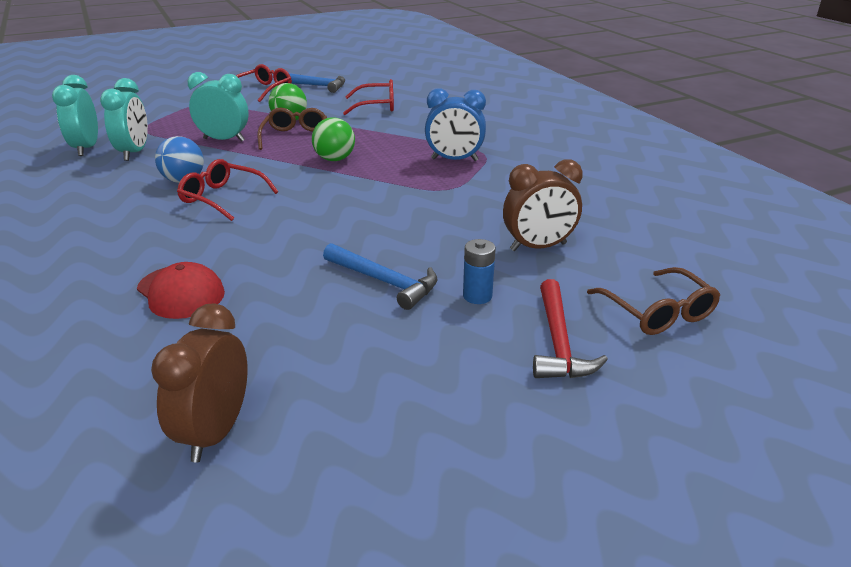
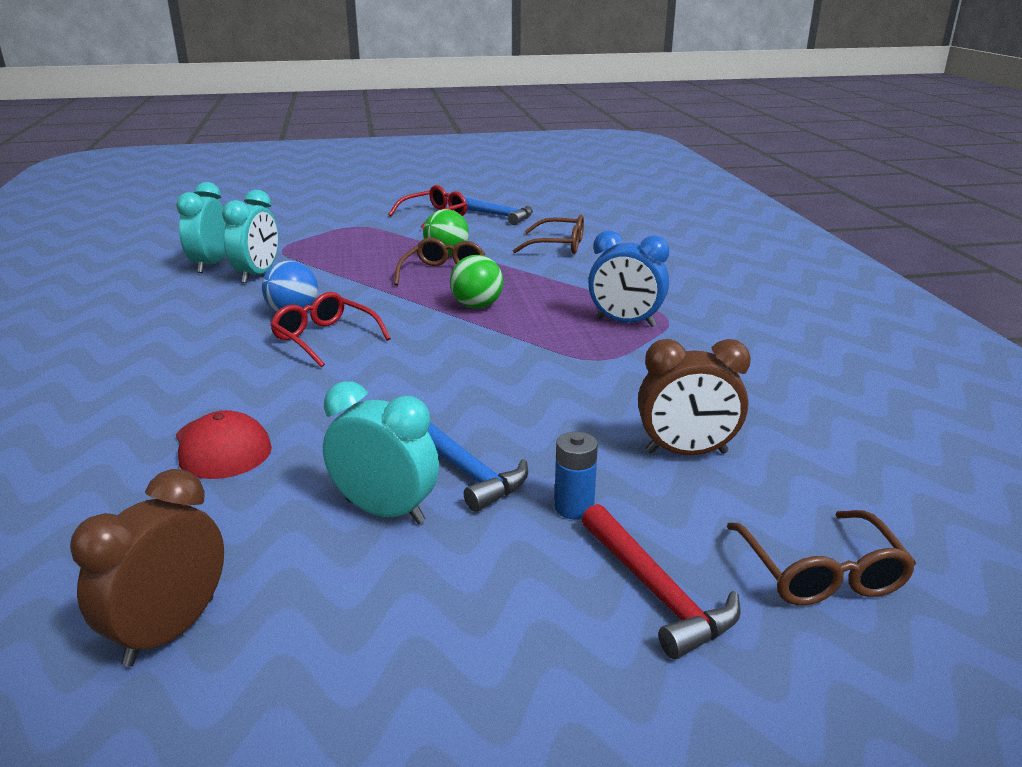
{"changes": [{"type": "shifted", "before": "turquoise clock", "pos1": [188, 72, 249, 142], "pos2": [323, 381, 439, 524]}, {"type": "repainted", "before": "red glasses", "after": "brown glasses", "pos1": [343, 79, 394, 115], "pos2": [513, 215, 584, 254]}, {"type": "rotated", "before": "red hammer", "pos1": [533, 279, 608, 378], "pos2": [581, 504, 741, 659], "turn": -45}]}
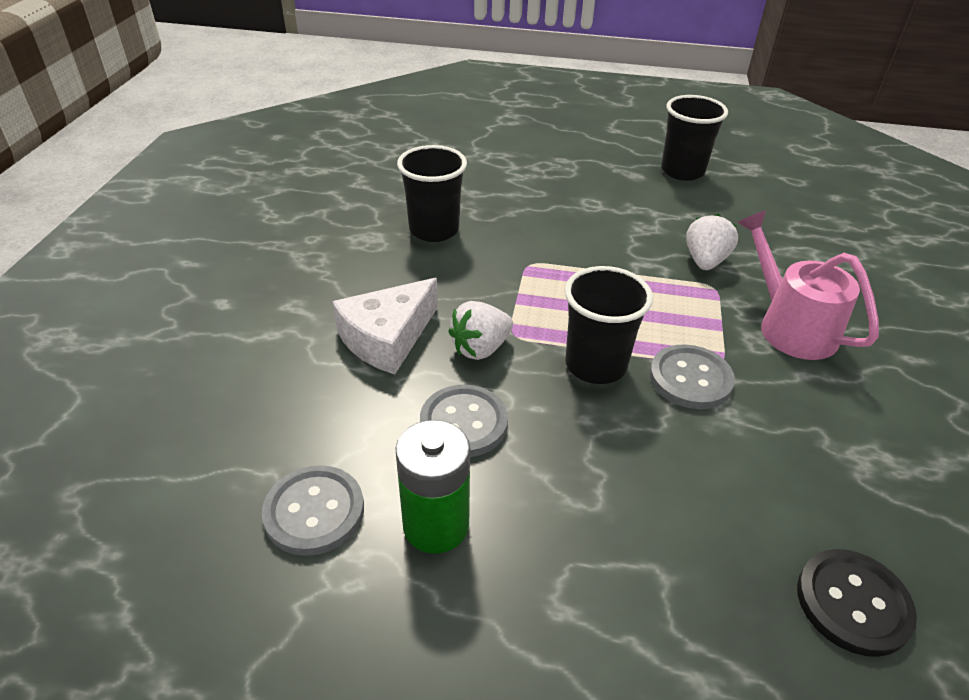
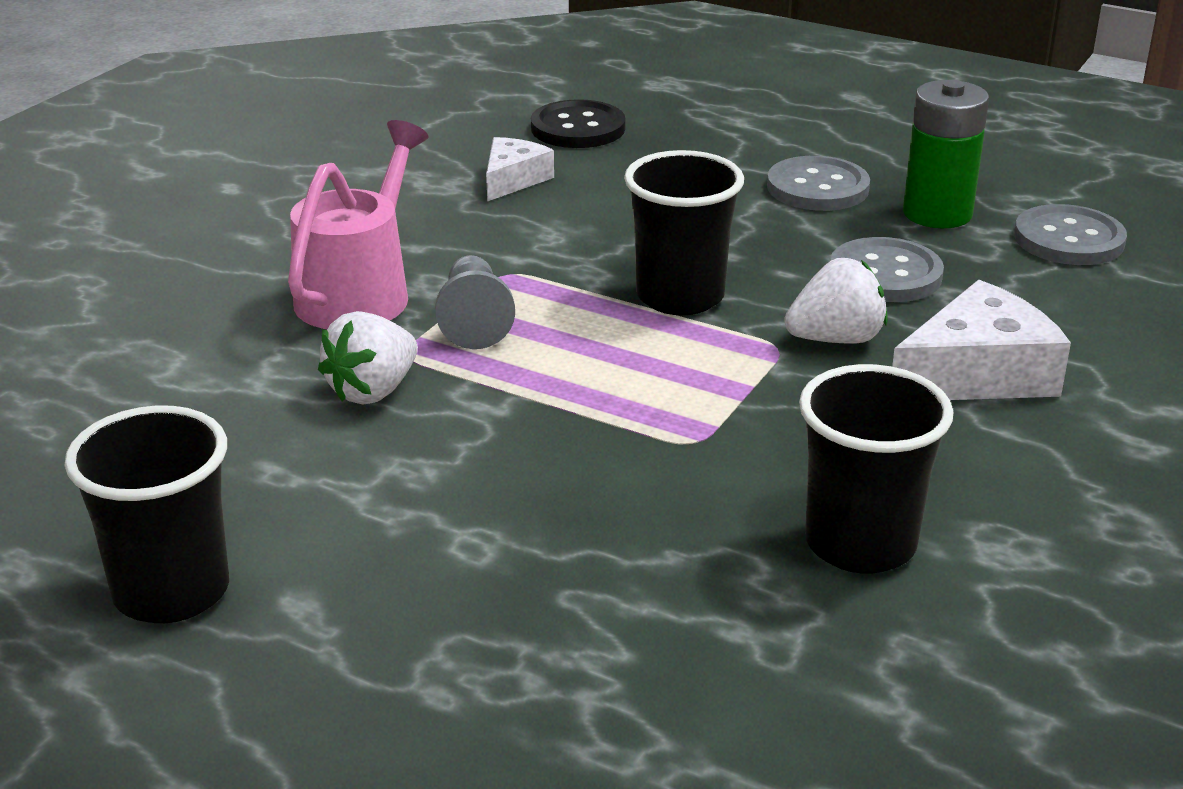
{"changes": [{"type": "rotated", "before": "pink watering can", "pos1": [737, 211, 879, 360], "pos2": [288, 120, 428, 329], "turn": -150}, {"type": "new", "after": "grey pawn", "pos2": [435, 255, 515, 349]}, {"type": "new", "after": "white cheese", "pos2": [486, 137, 554, 201]}, {"type": "shifted", "before": "grey button", "pos1": [650, 344, 735, 409], "pos2": [767, 156, 870, 211]}]}
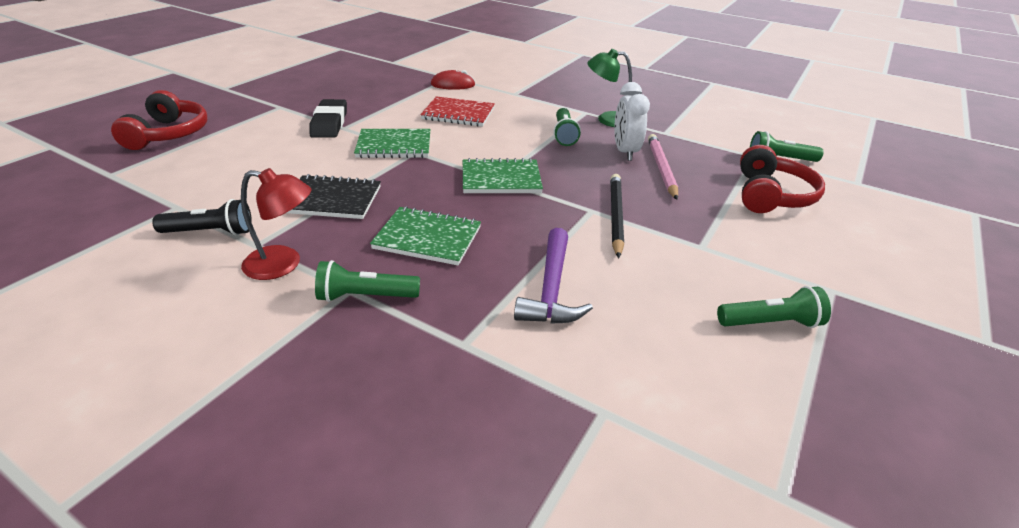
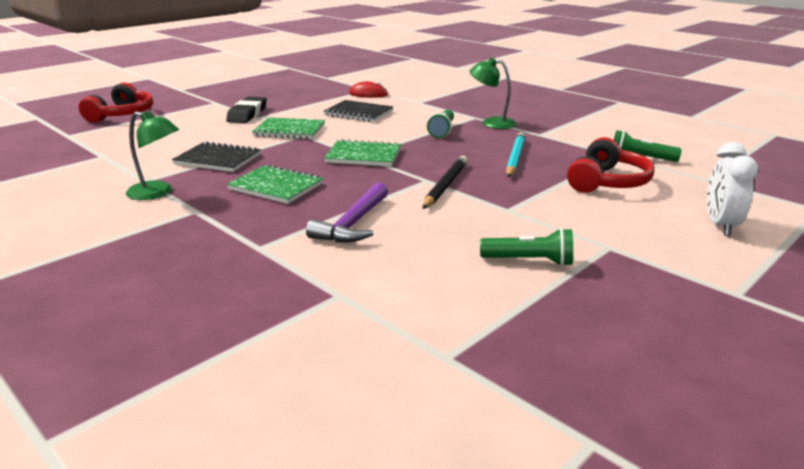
{"changes": [{"type": "repainted", "before": "red lamp", "after": "green lamp", "pos1": [241, 168, 312, 280], "pos2": [126, 111, 179, 200]}, {"type": "repainted", "before": "red notebook", "after": "black notebook", "pos1": [420, 96, 495, 126], "pos2": [324, 100, 393, 122]}, {"type": "repainted", "before": "pink pencil", "after": "turquoise pencil", "pos1": [648, 134, 678, 200], "pos2": [506, 132, 525, 177]}, {"type": "shifted", "before": "white clock", "pos1": [614, 82, 650, 161], "pos2": [707, 142, 758, 236]}, {"type": "gone", "before": "black flashlight", "pos1": [152, 199, 252, 235]}, {"type": "gone", "before": "green flashlight", "pos1": [315, 260, 420, 302]}]}
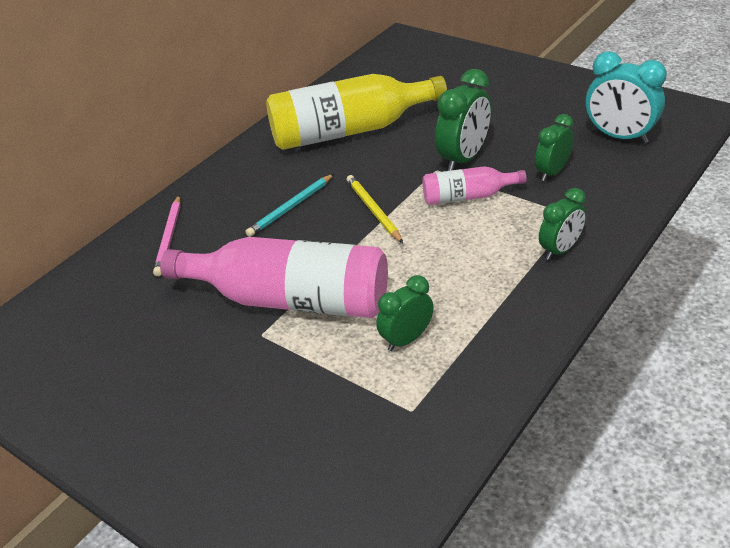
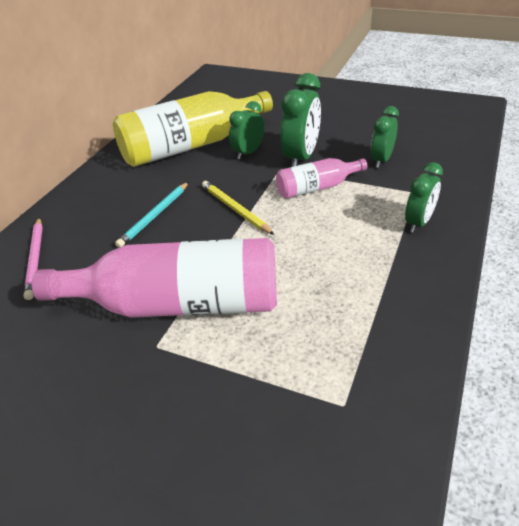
{"changes": [{"type": "shifted", "before": "green clock", "pos1": [376, 275, 434, 351], "pos2": [229, 101, 264, 159]}, {"type": "gone", "before": "turquoise clock", "pos1": [586, 51, 667, 144]}]}
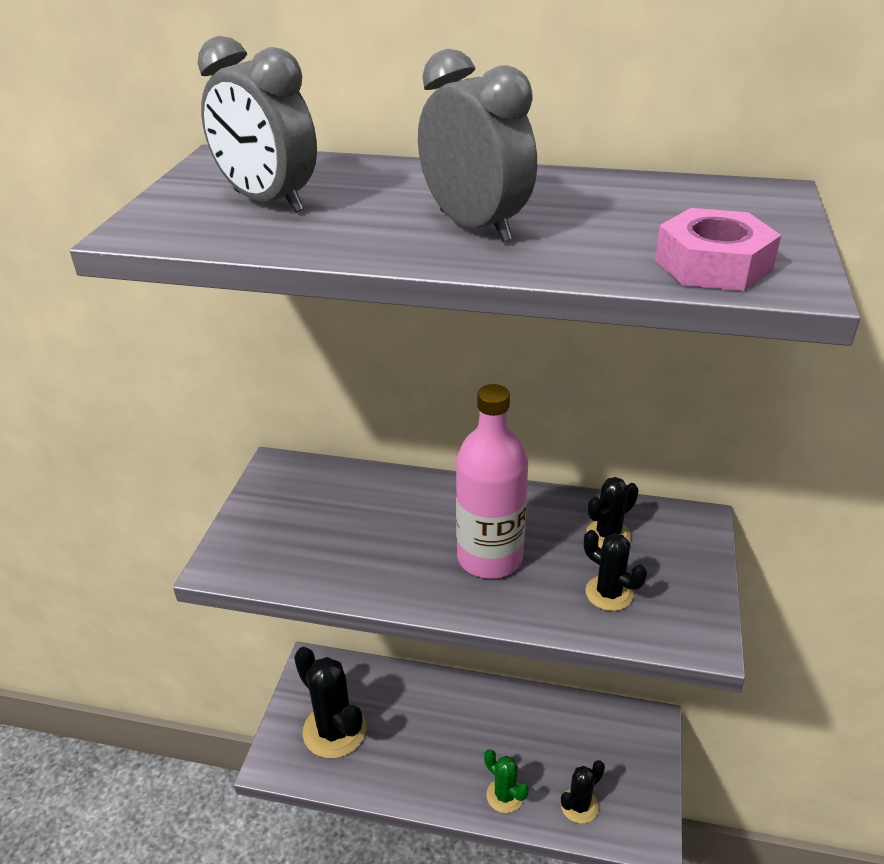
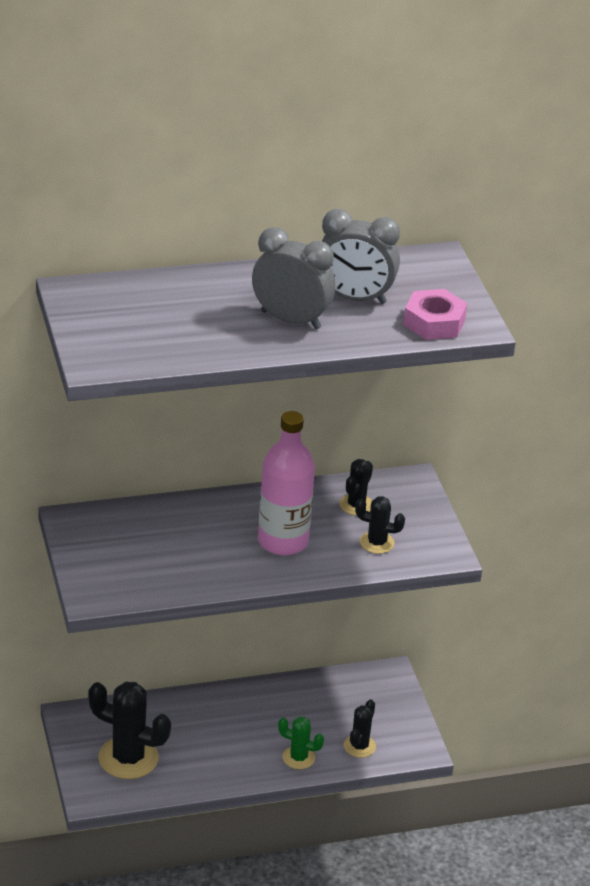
{"changes": [{"type": "shifted", "before": "grey clock", "pos1": [198, 36, 317, 213], "pos2": [322, 209, 400, 304]}]}
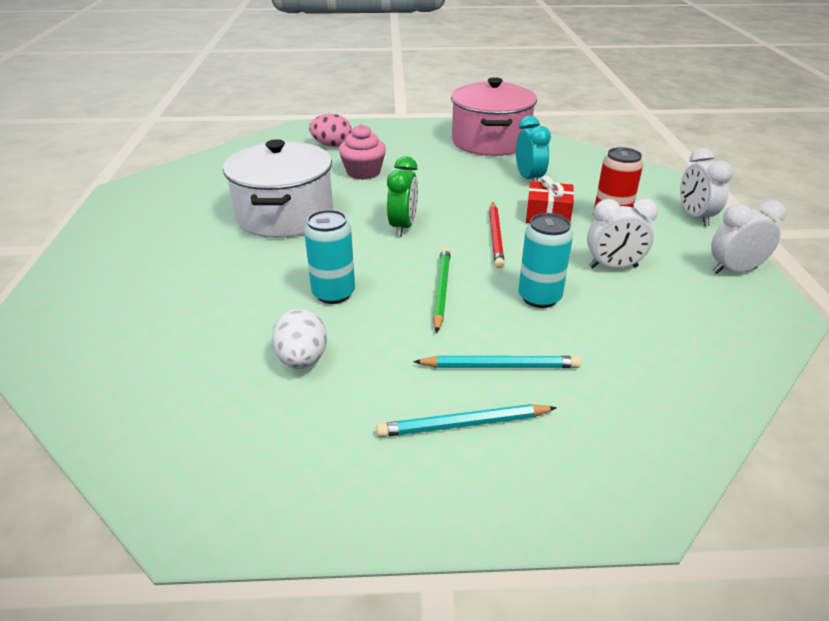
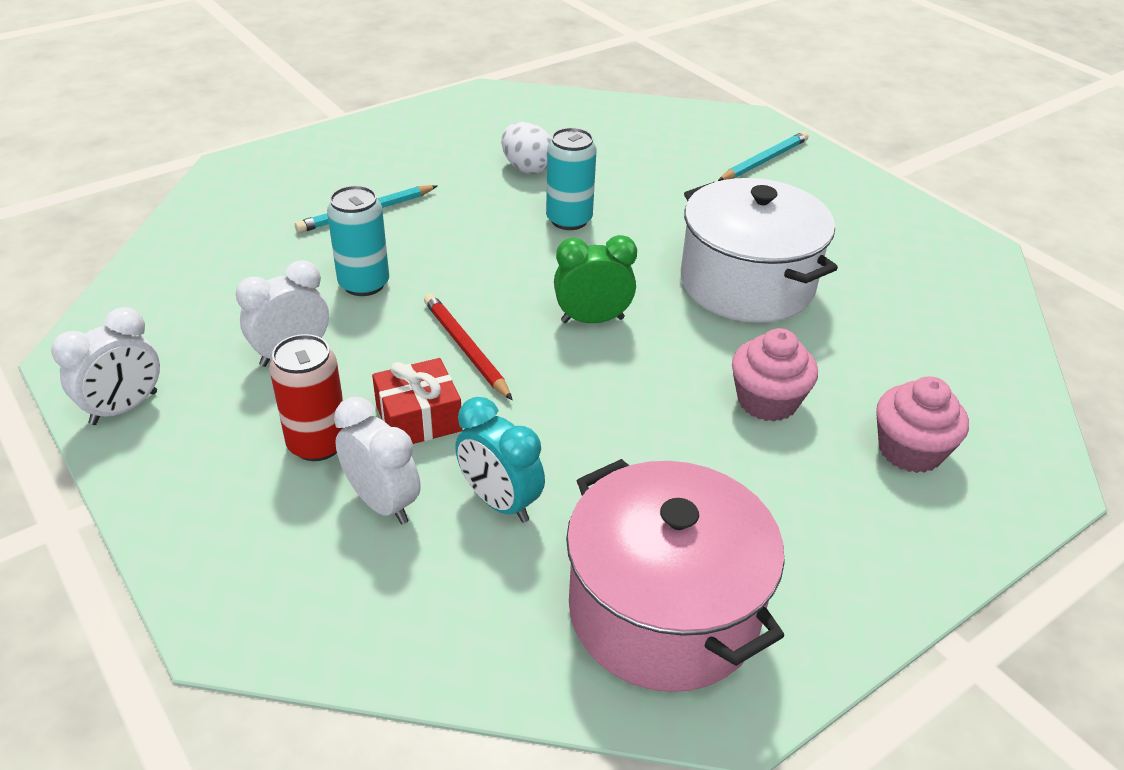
{"changes": [{"type": "shifted", "before": "white clock", "pos1": [680, 148, 733, 226], "pos2": [334, 397, 421, 524]}, {"type": "rotated", "before": "green clock", "pos1": [387, 156, 418, 237], "pos2": [554, 235, 637, 323], "turn": 105}, {"type": "shifted", "before": "turquoise pencil", "pos1": [376, 404, 557, 437], "pos2": [718, 131, 809, 181]}, {"type": "swapped", "before": "pink egg", "after": "pink cupcake", "pos1": [309, 114, 352, 147], "pos2": [876, 376, 969, 473]}, {"type": "gone", "before": "green pencil", "pos1": [433, 247, 451, 333]}]}
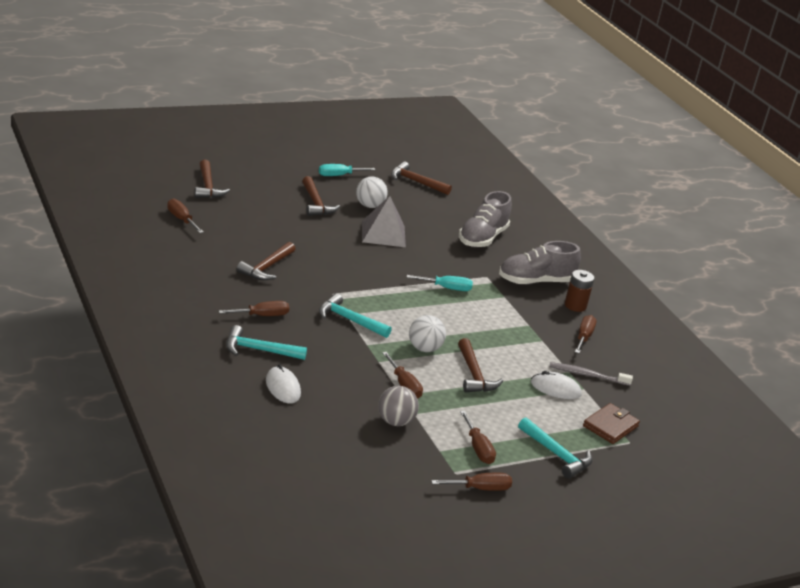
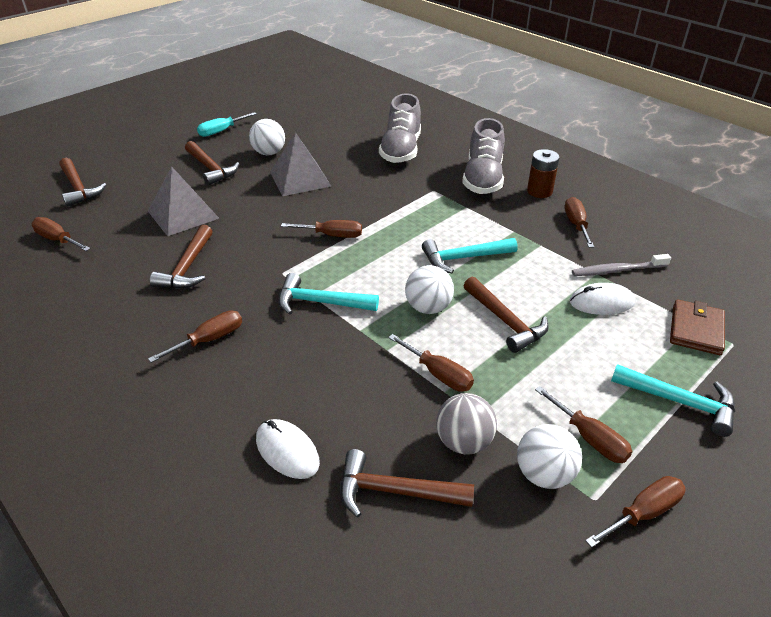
{"changes": [{"type": "new", "after": "grey pyramid", "pos2": [148, 166, 219, 236]}, {"type": "new", "after": "brown screwdriver", "pos2": [281, 220, 362, 238]}, {"type": "shifted", "before": "brown hammer", "pos1": [391, 161, 452, 195], "pos2": [340, 449, 474, 518]}, {"type": "shifted", "before": "turquoise hammer", "pos1": [226, 325, 307, 360], "pos2": [422, 238, 517, 273]}, {"type": "rotated", "before": "grey shoe", "pos1": [499, 241, 581, 285], "pos2": [462, 118, 505, 194], "turn": -45}, {"type": "new", "after": "white ball", "pos2": [517, 424, 582, 489]}, {"type": "gone", "before": "turquoise screwdriver", "pos1": [407, 275, 473, 291]}]}
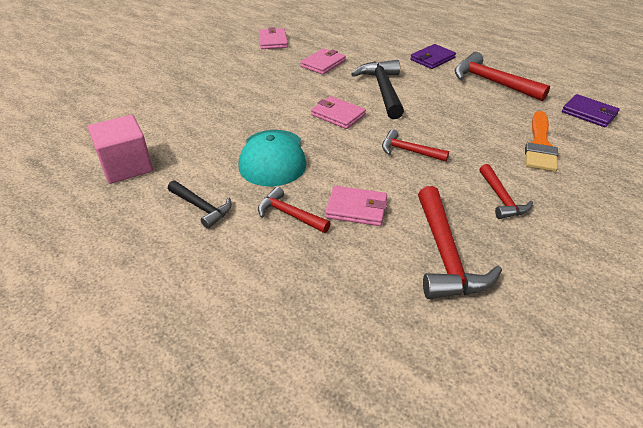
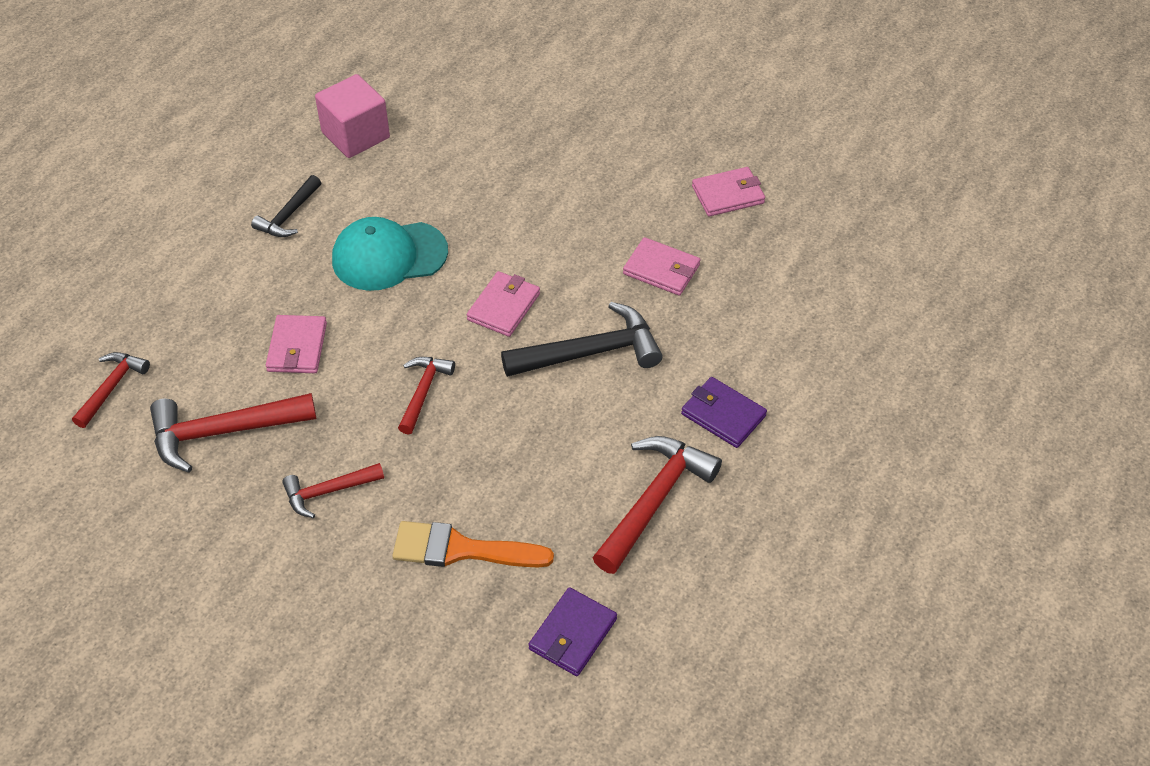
{"changes": [{"type": "shifted", "before": "red hammer", "pos1": [258, 187, 331, 233], "pos2": [72, 352, 150, 428]}]}
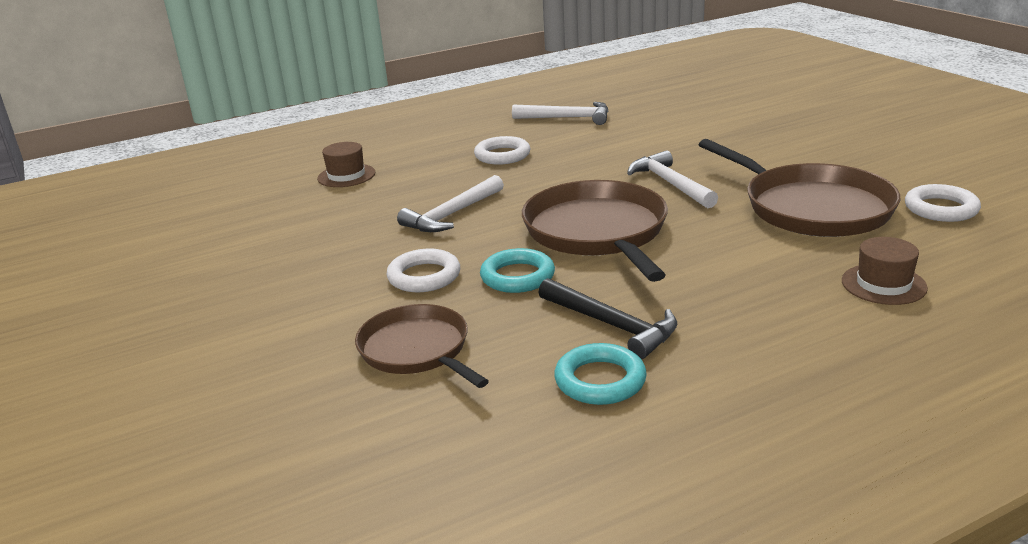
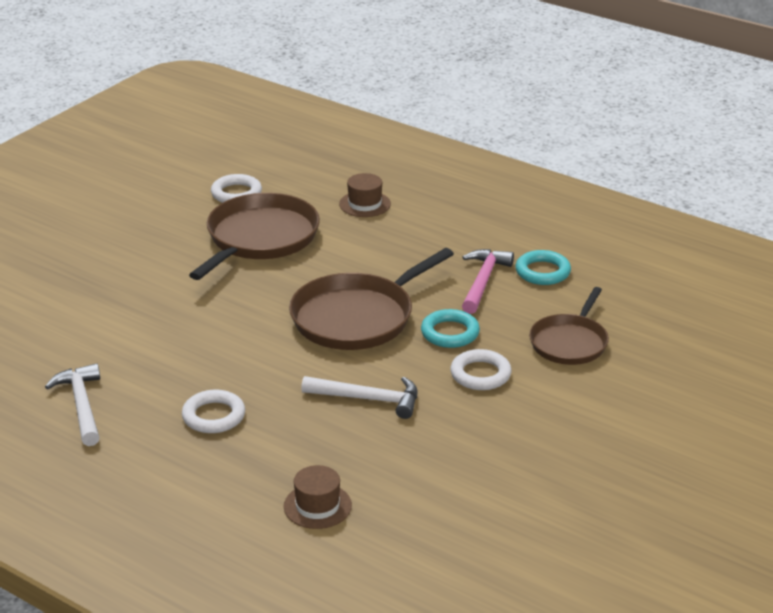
{"changes": [{"type": "repainted", "before": "black hammer", "after": "pink hammer", "pos1": [538, 278, 677, 359], "pos2": [462, 249, 514, 314]}, {"type": "gone", "before": "white hammer", "pos1": [627, 150, 718, 208]}]}
